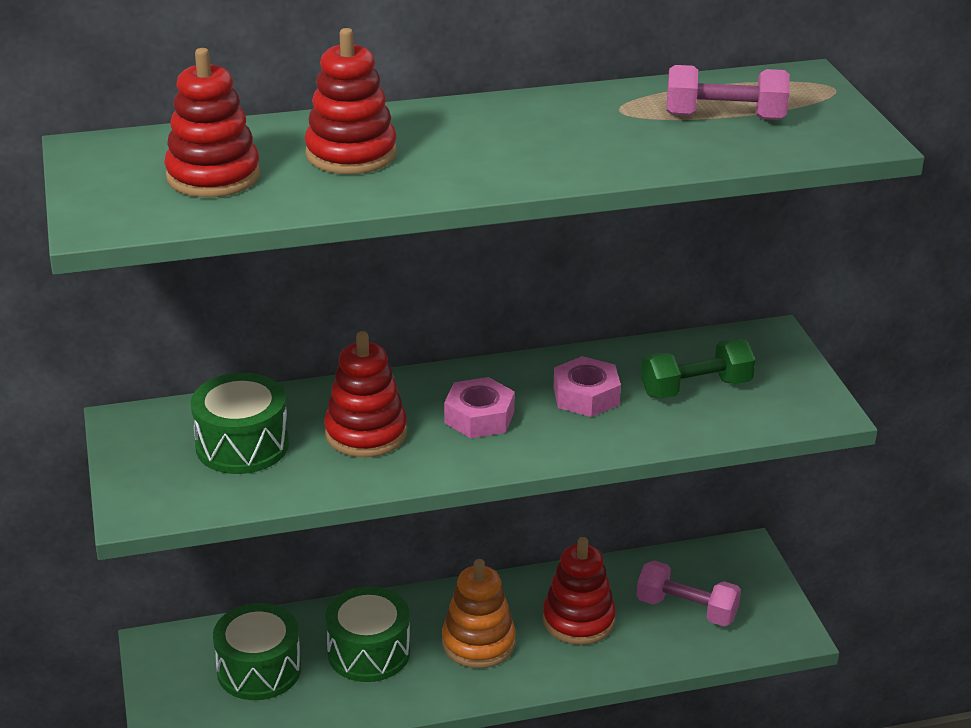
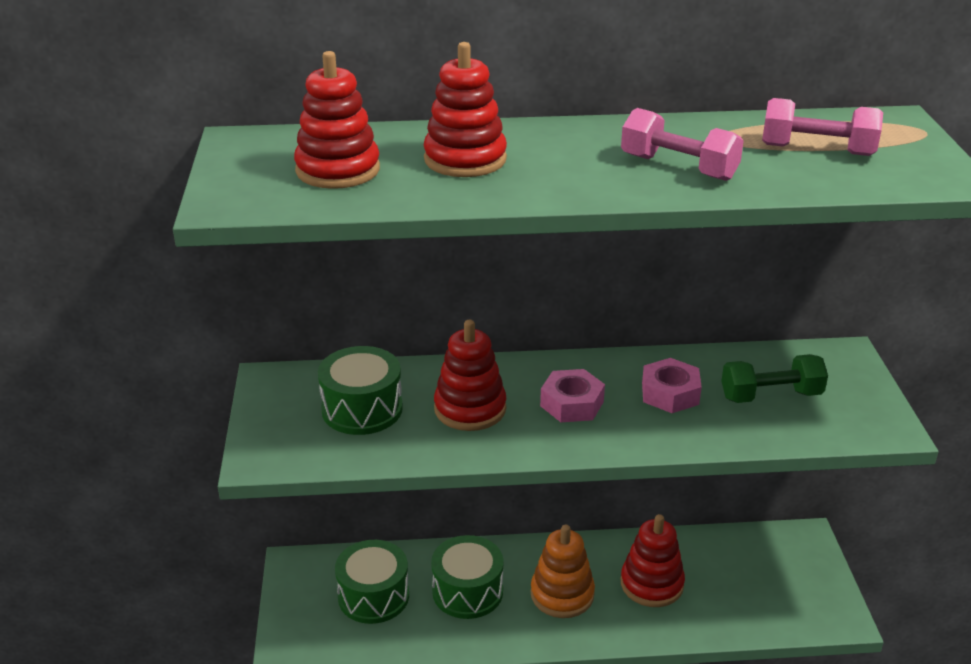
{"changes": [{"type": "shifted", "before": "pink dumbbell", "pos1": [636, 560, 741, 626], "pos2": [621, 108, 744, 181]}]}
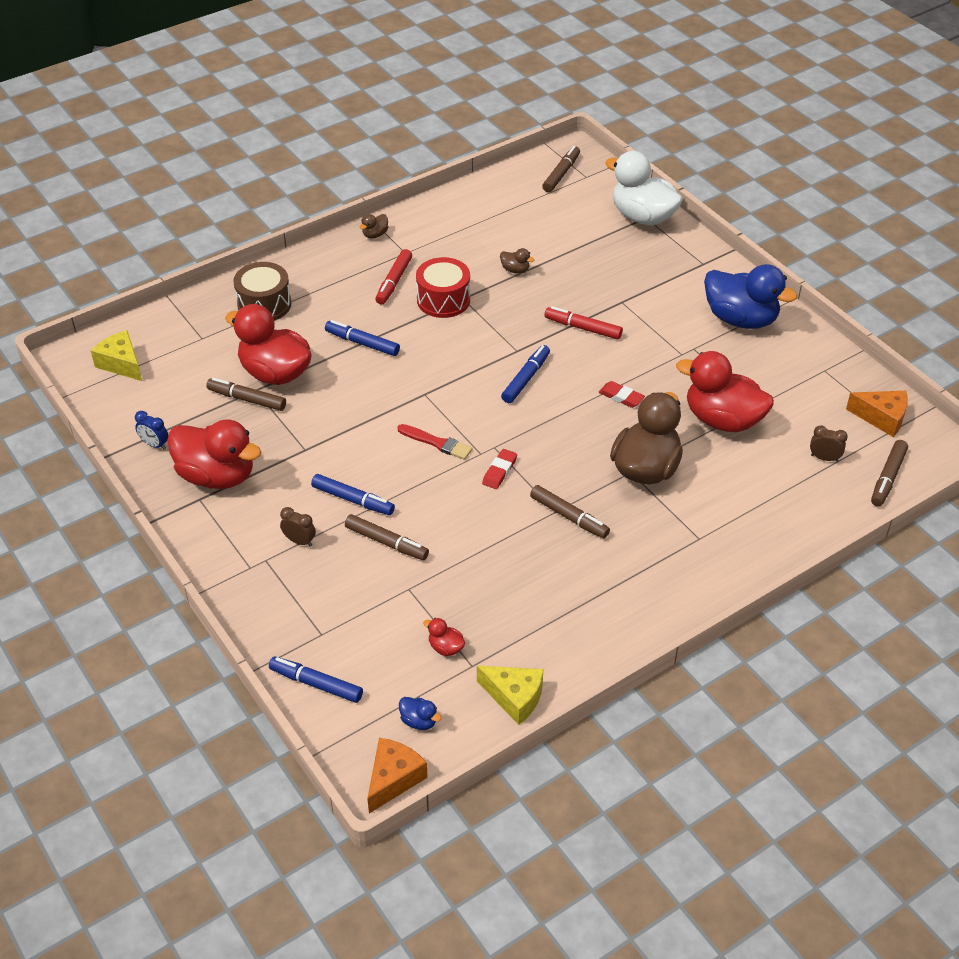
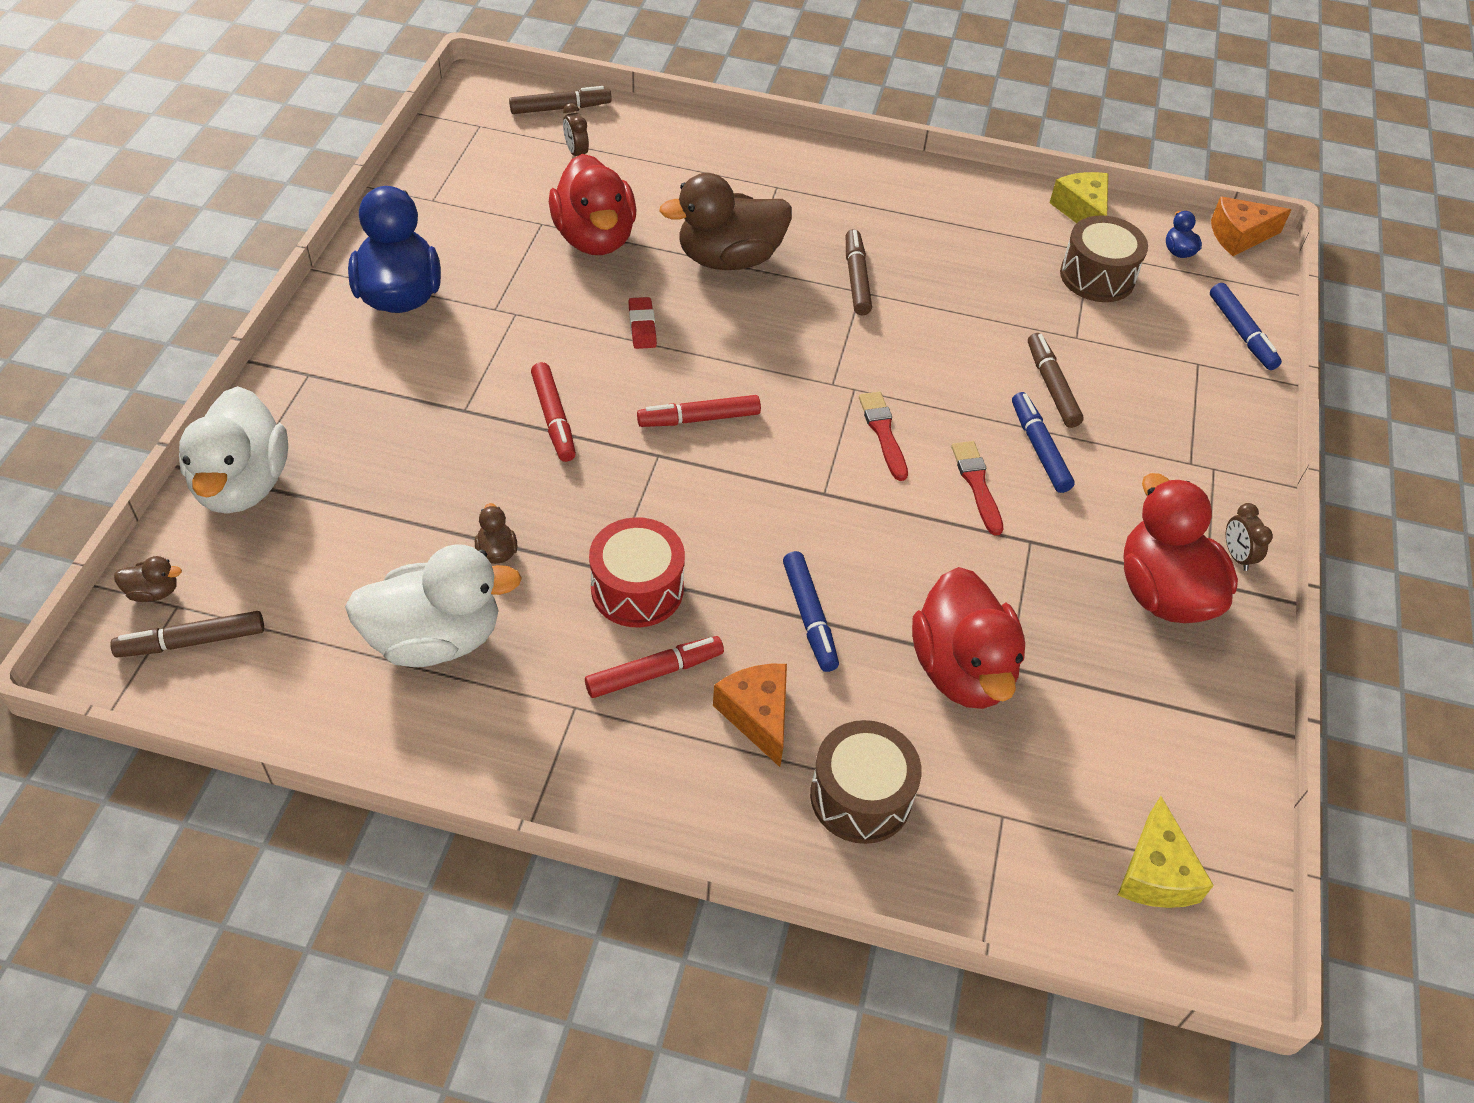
{"changes": [{"type": "shifted", "before": "brown duck", "pos1": [359, 214, 388, 238], "pos2": [114, 556, 182, 602]}, {"type": "new", "after": "white duck", "pos2": [345, 544, 522, 667]}, {"type": "repainted", "before": "blue marker", "after": "red marker", "pos1": [501, 345, 550, 403], "pos2": [637, 395, 761, 427]}, {"type": "shifted", "before": "orange cheese", "pos1": [846, 391, 908, 437], "pos2": [713, 664, 787, 767]}, {"type": "new", "after": "red brush", "pos2": [951, 441, 1003, 536]}, {"type": "swapped", "before": "red duck", "after": "brown drum", "pos1": [423, 618, 465, 656], "pos2": [1060, 215, 1148, 302]}, {"type": "shifted", "before": "brown clock", "pos1": [280, 507, 316, 547], "pos2": [1226, 503, 1273, 571]}, {"type": "gone", "before": "blue clock", "pos1": [135, 411, 168, 450]}, {"type": "gone", "before": "brown marker", "pos1": [206, 378, 286, 411]}, {"type": "gone", "before": "red eraser", "pos1": [482, 449, 517, 489]}]}
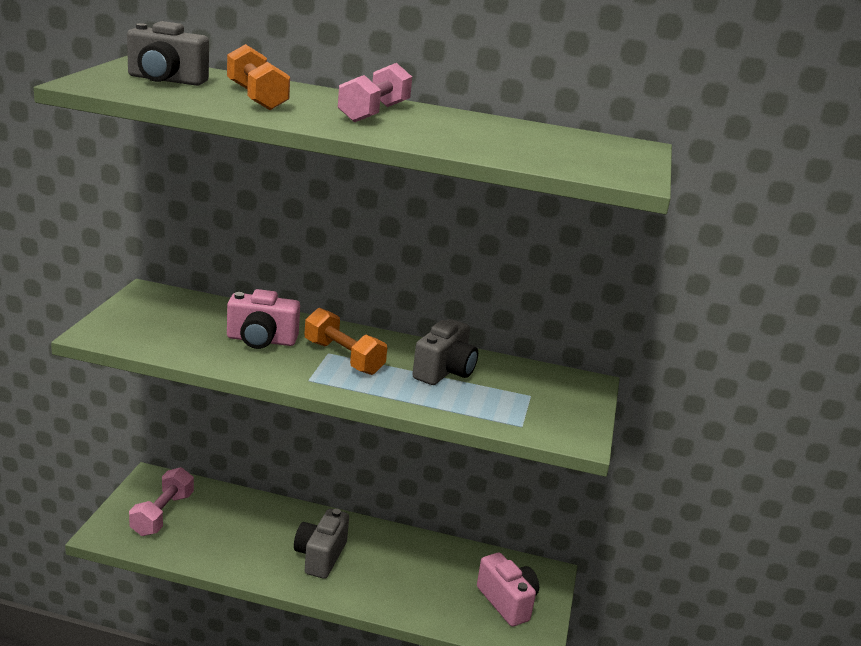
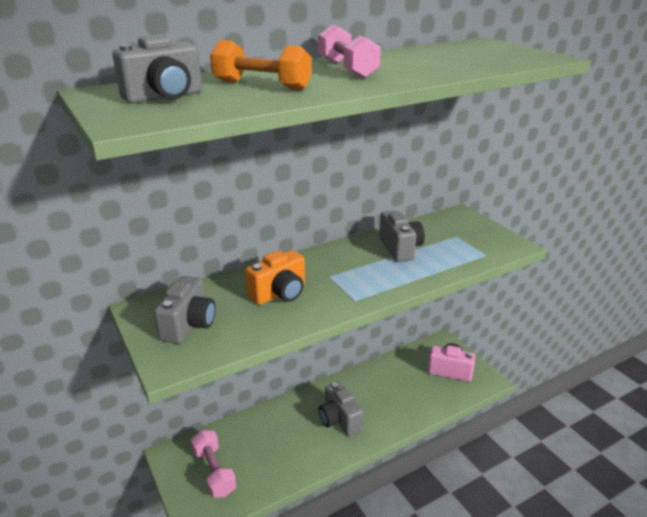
{"changes": [{"type": "new", "after": "grey camera", "pos2": [154, 276, 216, 344]}, {"type": "repainted", "before": "pink camera", "after": "orange camera", "pos1": [227, 289, 300, 349], "pos2": [245, 250, 305, 305]}, {"type": "gone", "before": "orange dumbbell", "pos1": [304, 308, 387, 375]}]}
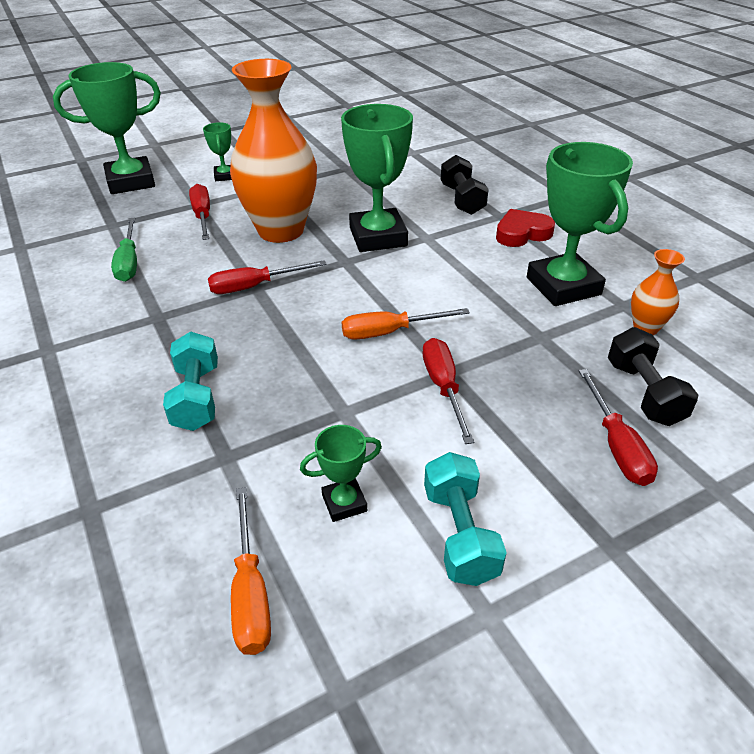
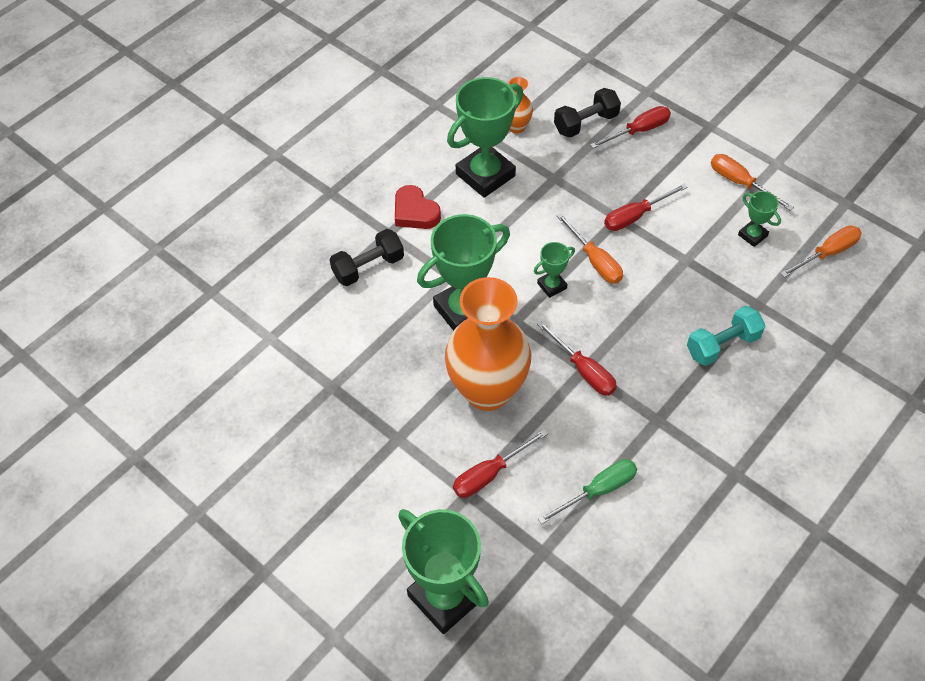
{"changes": [{"type": "shifted", "before": "green trophy", "pos1": [203, 122, 232, 181], "pos2": [534, 242, 575, 298]}, {"type": "swapped", "before": "turquoise dumbbell", "after": "orange screwdriver", "pos1": [424, 452, 507, 586], "pos2": [711, 154, 794, 211]}]}
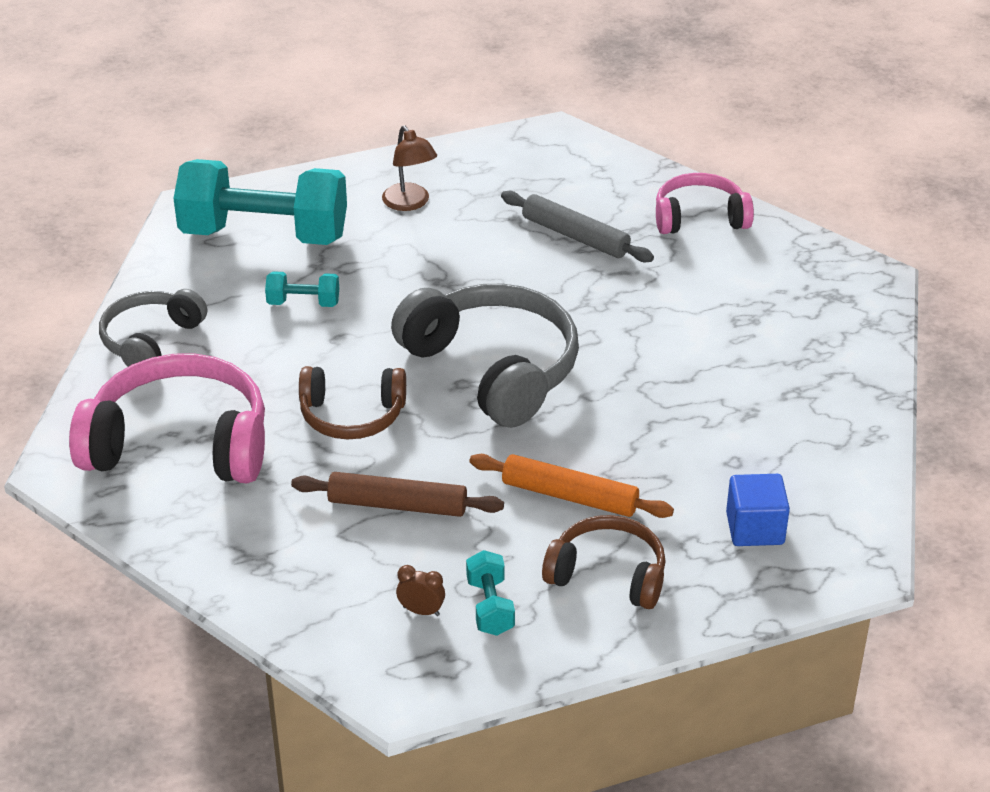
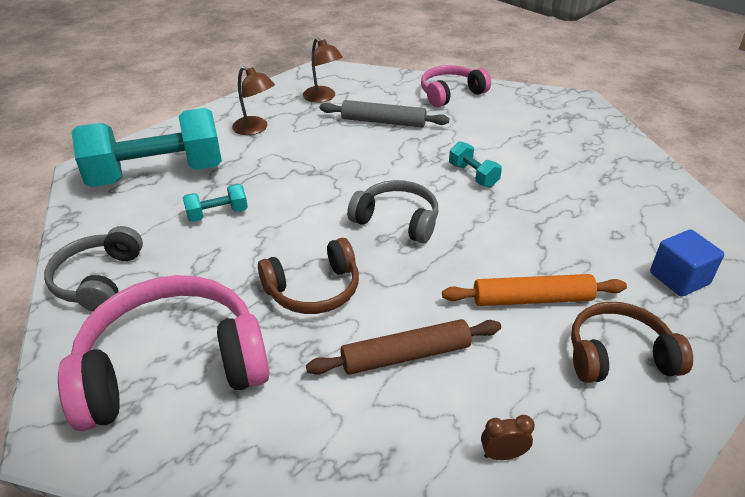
{"changes": [{"type": "new", "after": "brown lamp", "pos2": [303, 38, 343, 103]}, {"type": "scaled", "before": "grey headphones", "pos1": [391, 284, 579, 428], "pos2": [347, 180, 438, 243], "scale": 0.59}, {"type": "shifted", "before": "turquoise dumbbell", "pos1": [466, 550, 515, 636], "pos2": [449, 141, 502, 187]}]}
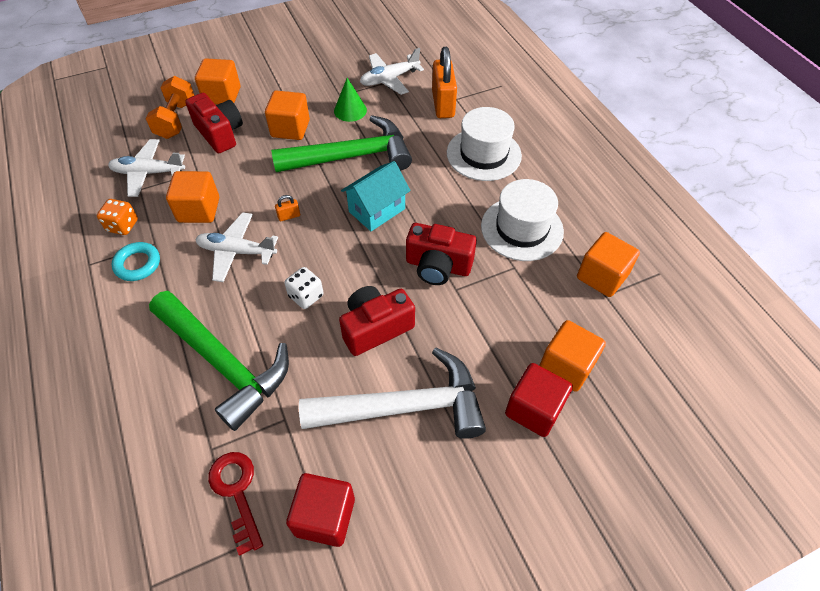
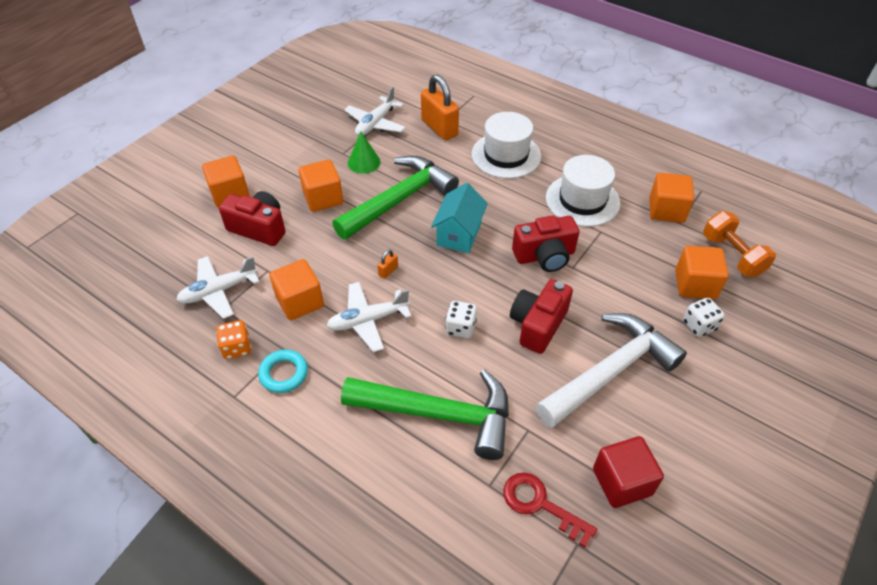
{"changes": [{"type": "swapped", "before": "red cube", "after": "white dice", "pos1": [505, 363, 573, 437], "pos2": [683, 298, 725, 337]}, {"type": "shifted", "before": "orange dumbbell", "pos1": [146, 76, 195, 139], "pos2": [703, 211, 776, 277]}]}
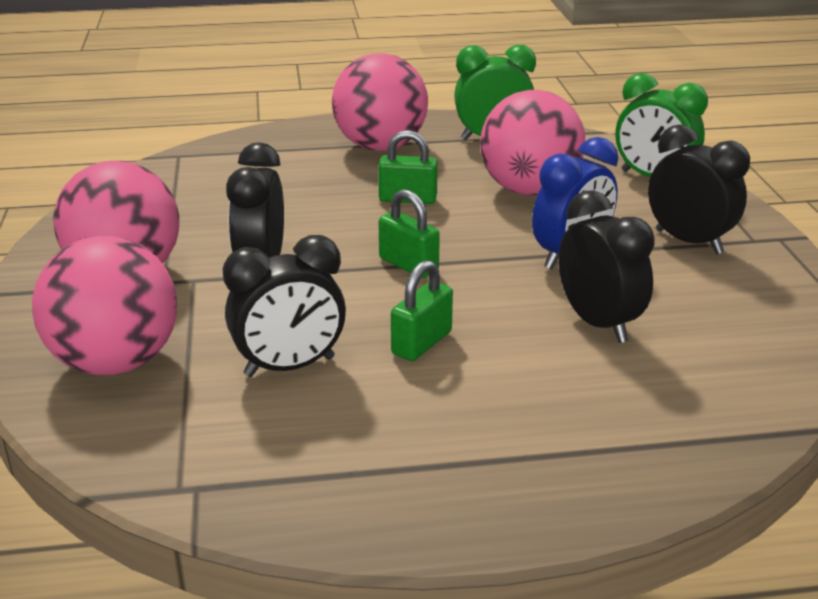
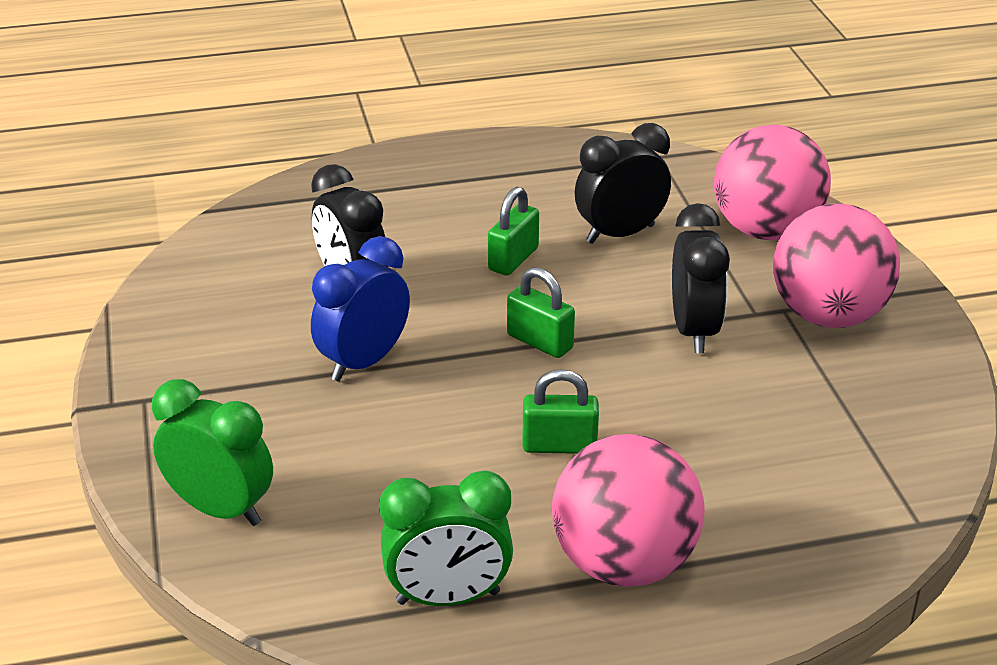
{"changes": [{"type": "gone", "before": "pink ball", "pos1": [480, 90, 585, 195]}, {"type": "gone", "before": "black clock", "pos1": [648, 125, 750, 254]}]}
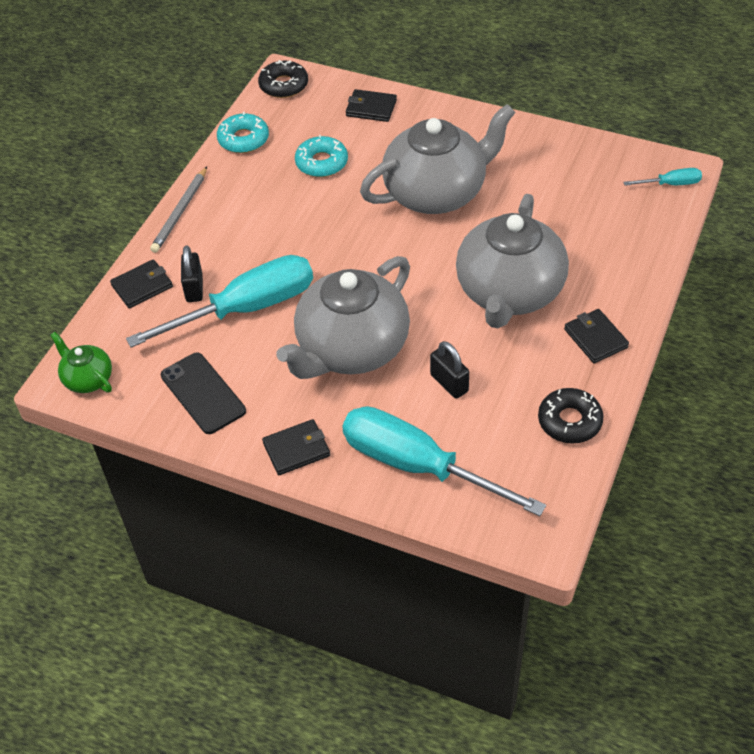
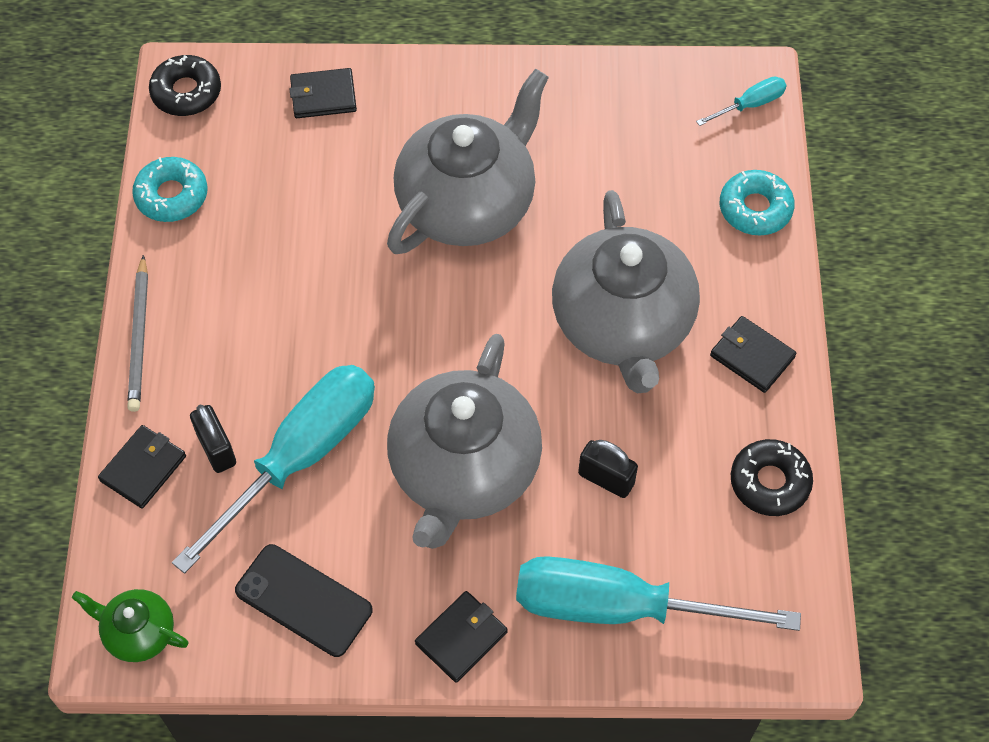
{"changes": [{"type": "shifted", "before": "turquoise donut", "pos1": [295, 135, 348, 177], "pos2": [720, 170, 795, 236]}]}
